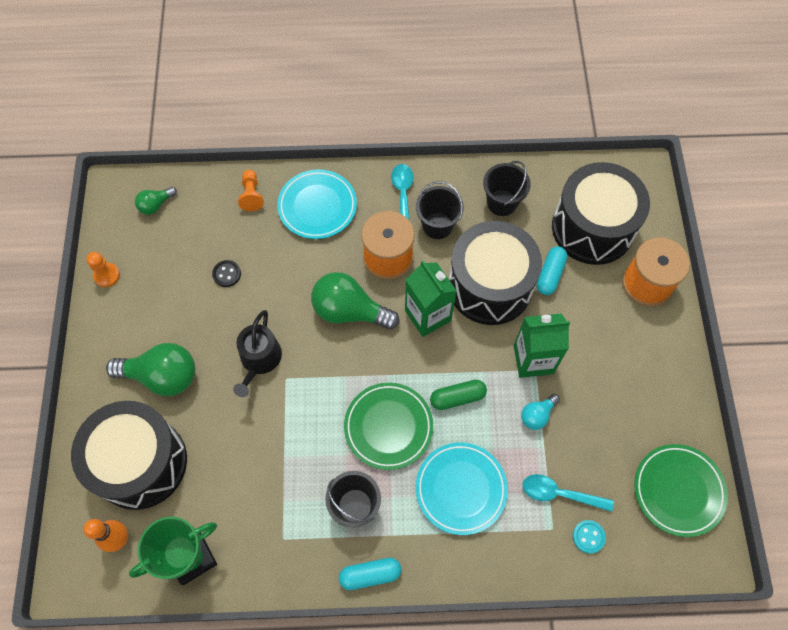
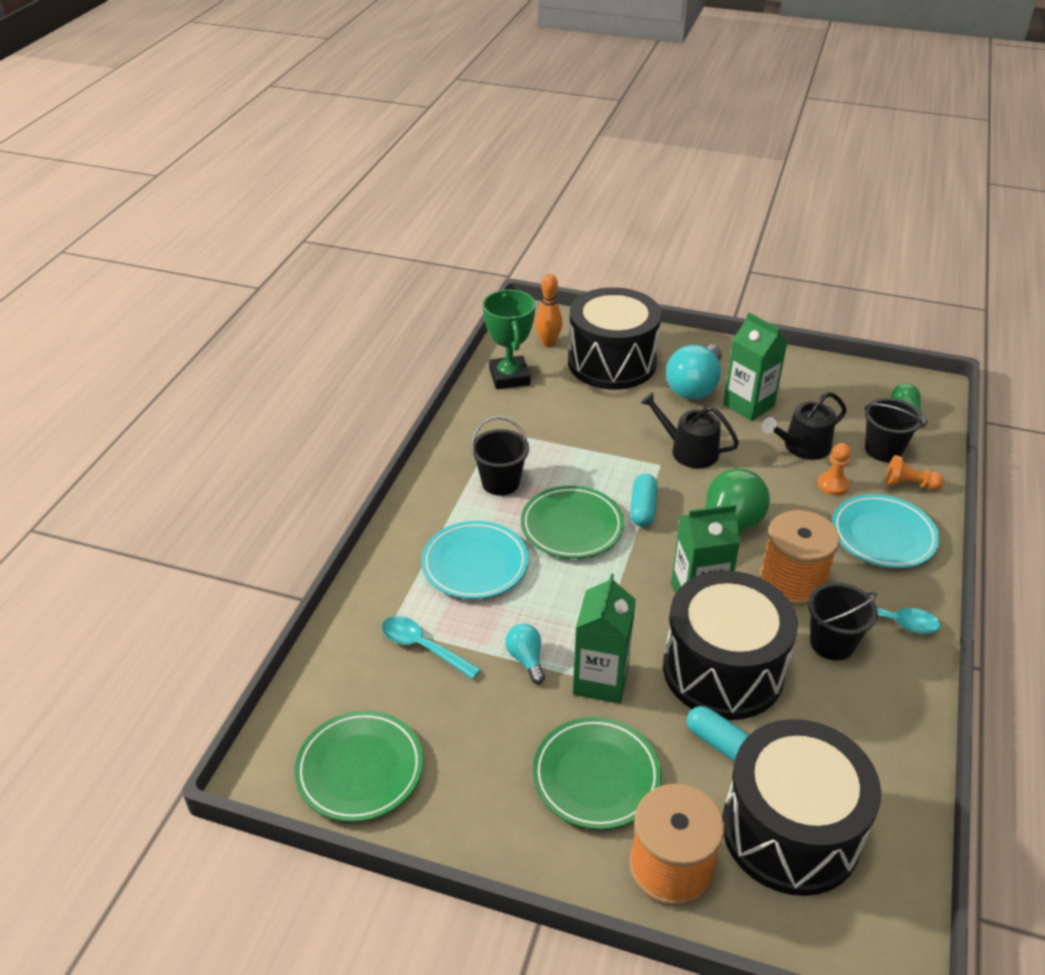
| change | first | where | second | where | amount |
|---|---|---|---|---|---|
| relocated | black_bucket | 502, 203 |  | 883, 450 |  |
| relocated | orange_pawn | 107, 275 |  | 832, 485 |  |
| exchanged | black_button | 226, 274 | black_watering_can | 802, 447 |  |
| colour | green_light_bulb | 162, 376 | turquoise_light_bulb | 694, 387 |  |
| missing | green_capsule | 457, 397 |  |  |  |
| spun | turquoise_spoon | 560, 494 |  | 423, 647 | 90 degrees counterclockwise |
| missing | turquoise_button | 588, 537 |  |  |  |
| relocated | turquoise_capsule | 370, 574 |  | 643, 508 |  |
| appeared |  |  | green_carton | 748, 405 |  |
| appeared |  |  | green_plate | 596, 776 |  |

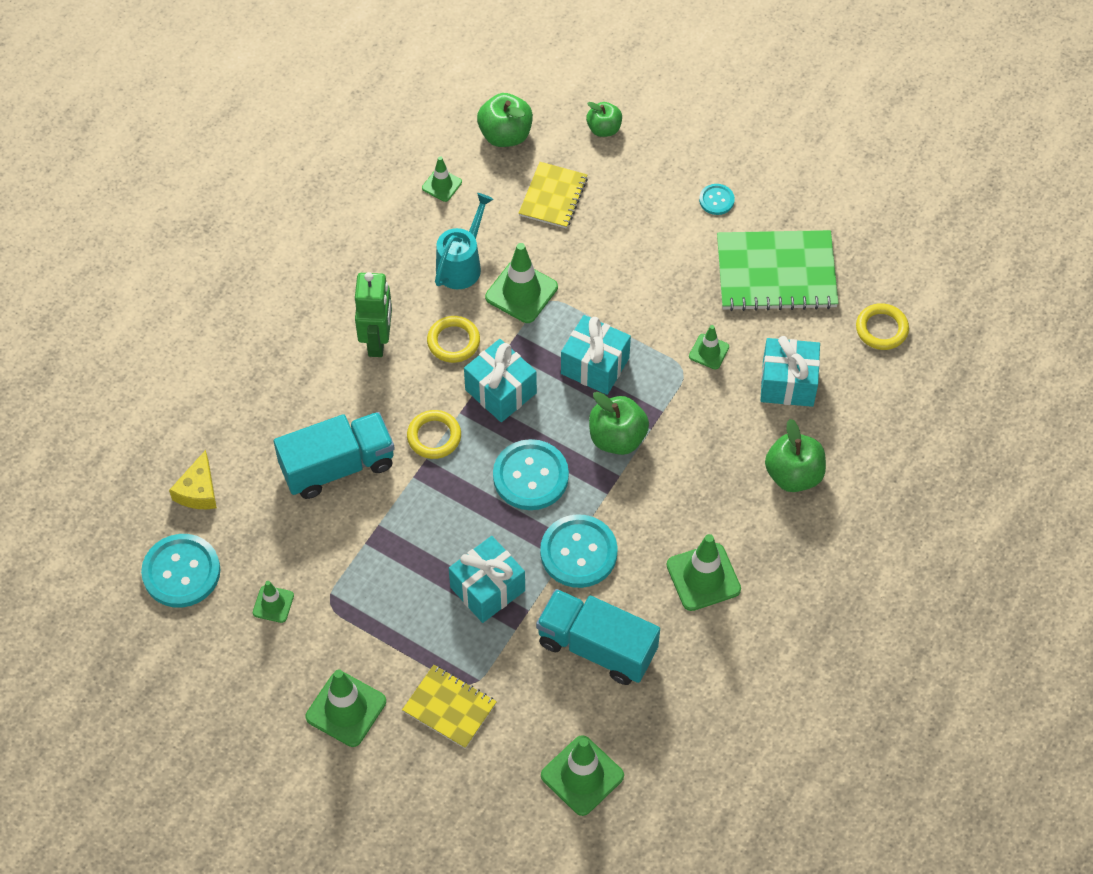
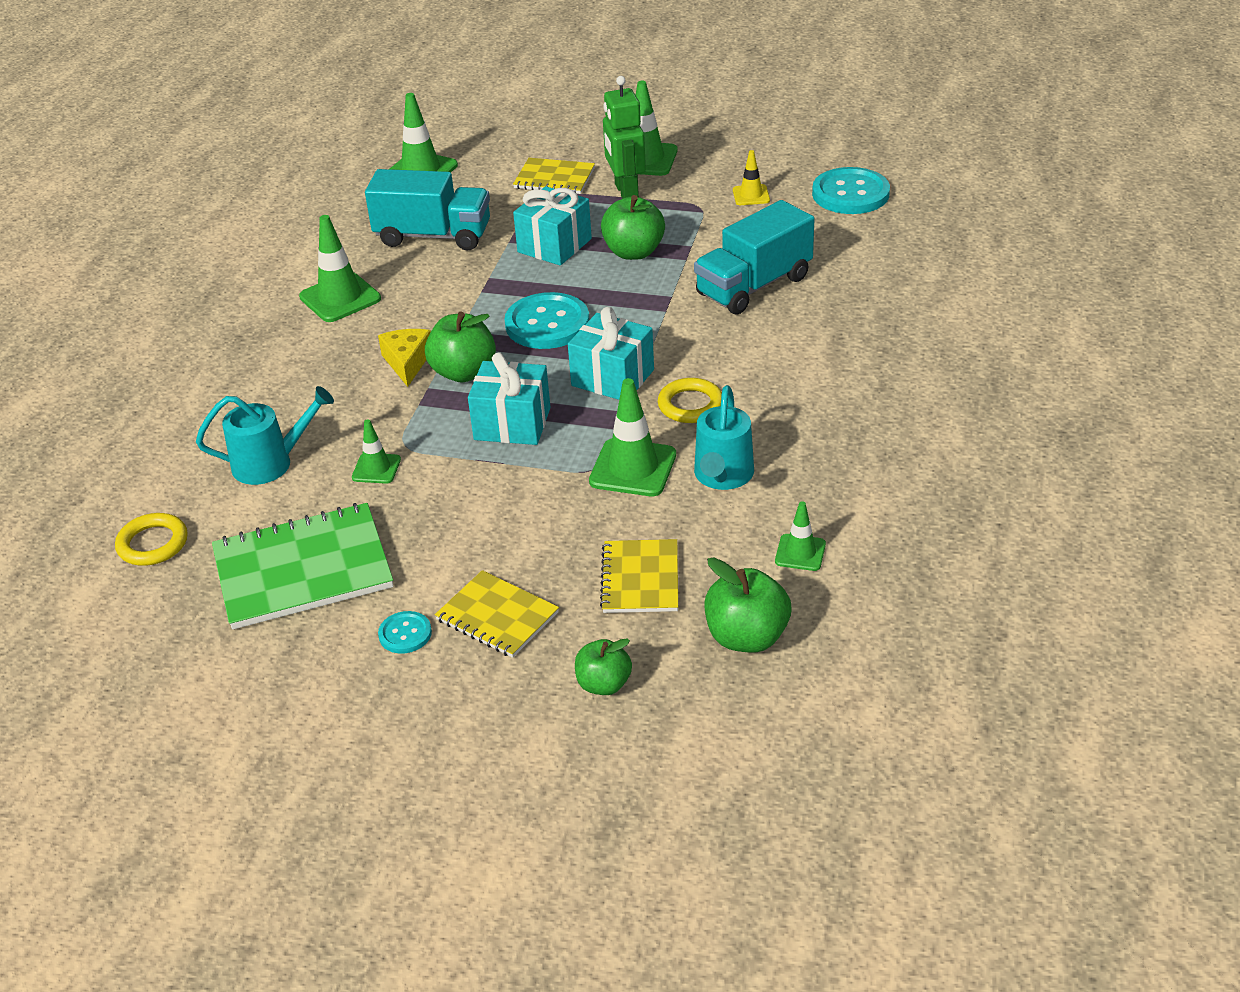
| change | first | where | second | where | amount |
|---|---|---|---|---|---|
| relocated | green_robot | 377, 341 |  | 626, 192 |  |
| exchanged | turquoise_gift | 788, 383 | turquoise_watering_can | 271, 463 |  |
| missing | yellow_ring | 434, 436 |  |  |  |
| relocated | green_apple | 793, 475 |  | 634, 252 |  |
| relocated | yellow_cheese | 198, 491 |  | 407, 362 |  |
| missing | turquoise_button | 578, 552 |  |  |  |
| colour | green_traffic_cone | 273, 604 | yellow_traffic_cone | 751, 195 |  |
| appeared |  |  | yellow_notebook | 497, 616 |  |

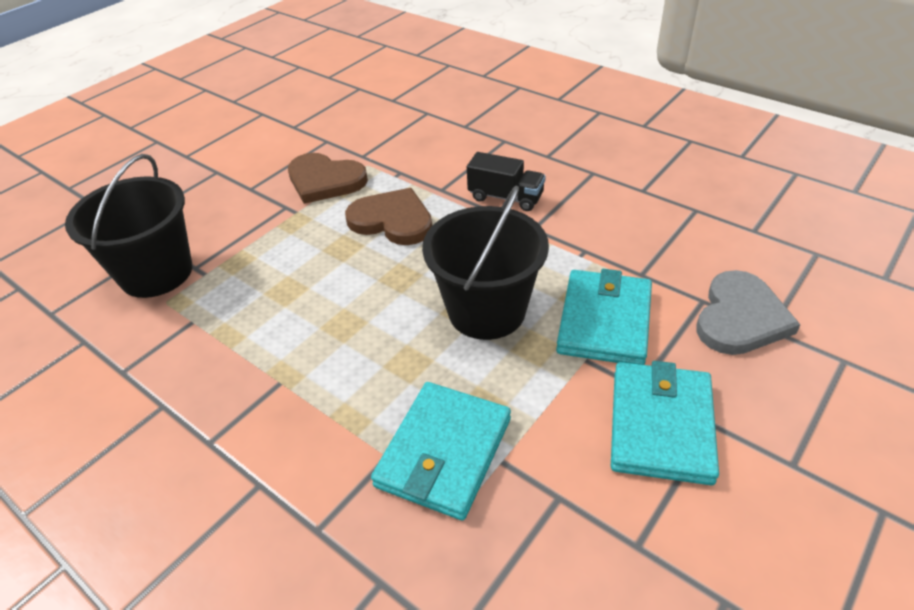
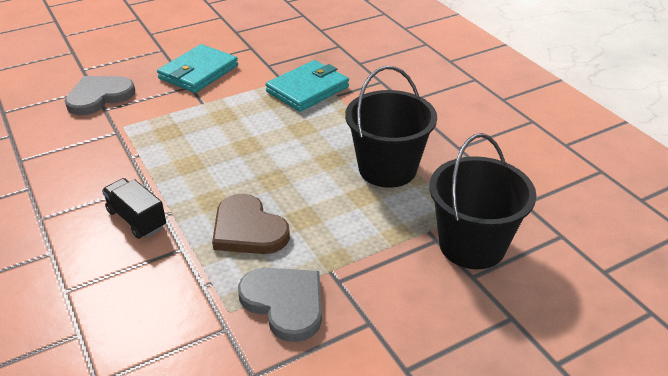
| change | first | where | second | where | amount |
|---|---|---|---|---|---|
| colour | brown_heart | 325, 181 | grey_heart | 285, 303 |  |
| relocated | black_bucket | 486, 311 |  | 387, 169 |  |
| missing | turquoise_wallet | 604, 321 |  |  |  |

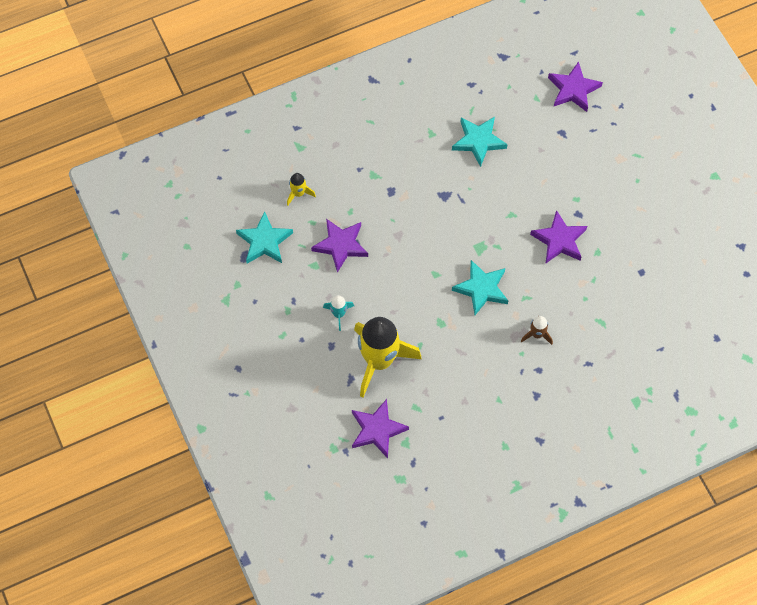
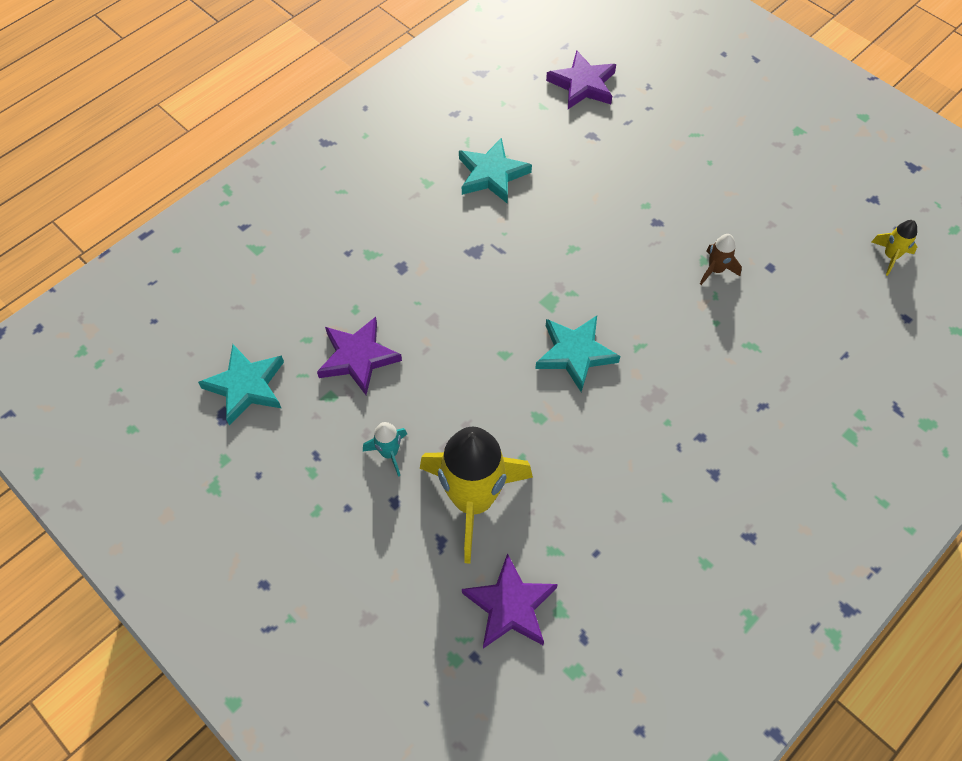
| change | first | where | second | where | amount |
|---|---|---|---|---|---|
| relocated | yellow_rocket | 298, 193 |  | 890, 256 |  |
| missing | purple_star | 559, 240 |  |  |  |
| relocated | brown_rocket | 537, 334 |  | 715, 270 |  |

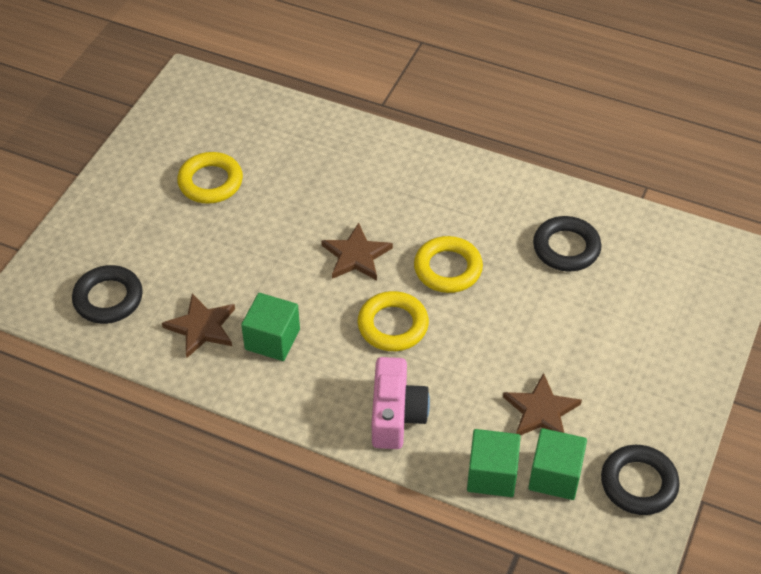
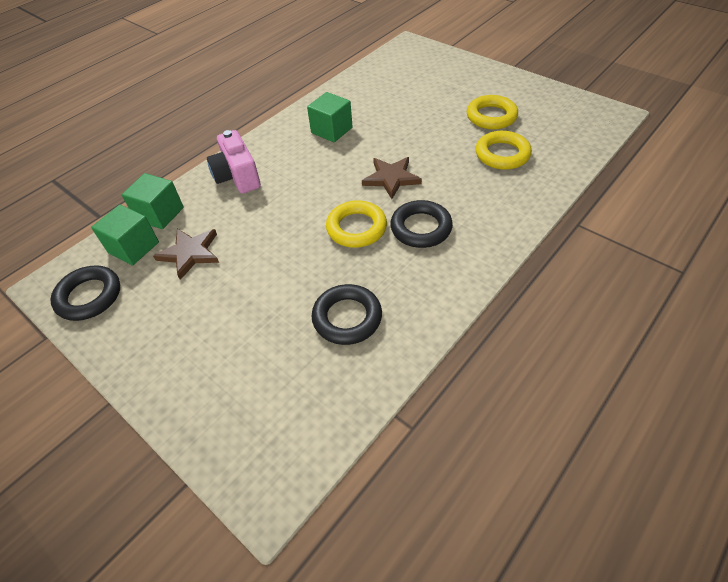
| change | first | where | second | where | amount |
|---|---|---|---|---|---|
| relocated | black_ring | 108, 298 |  | 421, 228 |  |
| relocated | yellow_ring | 393, 325 |  | 502, 154 |  |
| missing | brown_star | 201, 327 |  |  |  |
| spun | pink_camera | 396, 415 |  | 237, 176 | 45 degrees clockwise |

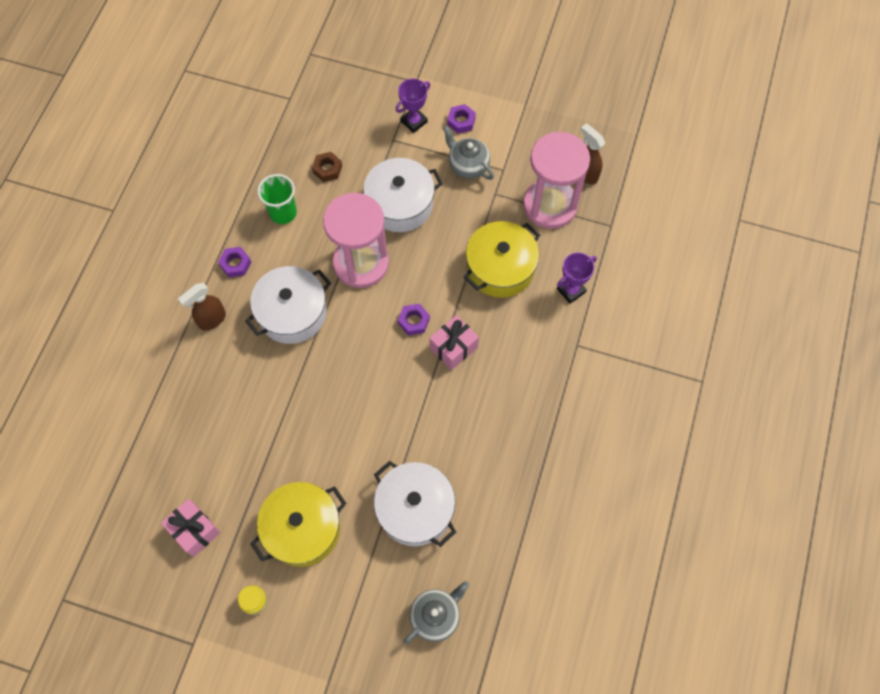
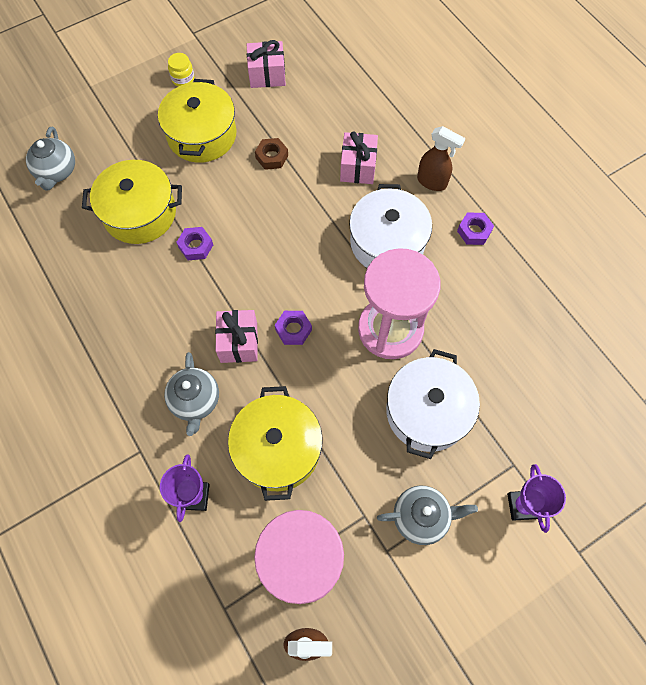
| change | first | where | second | where | amount |
|---|---|---|---|---|---|
| relocated | purple_nut | 461, 121 |  | 196, 246 |  |
| relocated | brown_nut | 327, 169 |  | 272, 157 |  |
| missing | green_cup | 283, 213 |  |  |  |
| spun | brown_spray_bottle | 212, 320 |  | 432, 182 | 120 degrees clockwise |
| colour | white_pot | 415, 509 | yellow_pot | 140, 213 |  |
| appeared |  |  | pink_gift | 358, 167 |  |
| appeared |  |  | grey_teapot | 195, 401 |  |

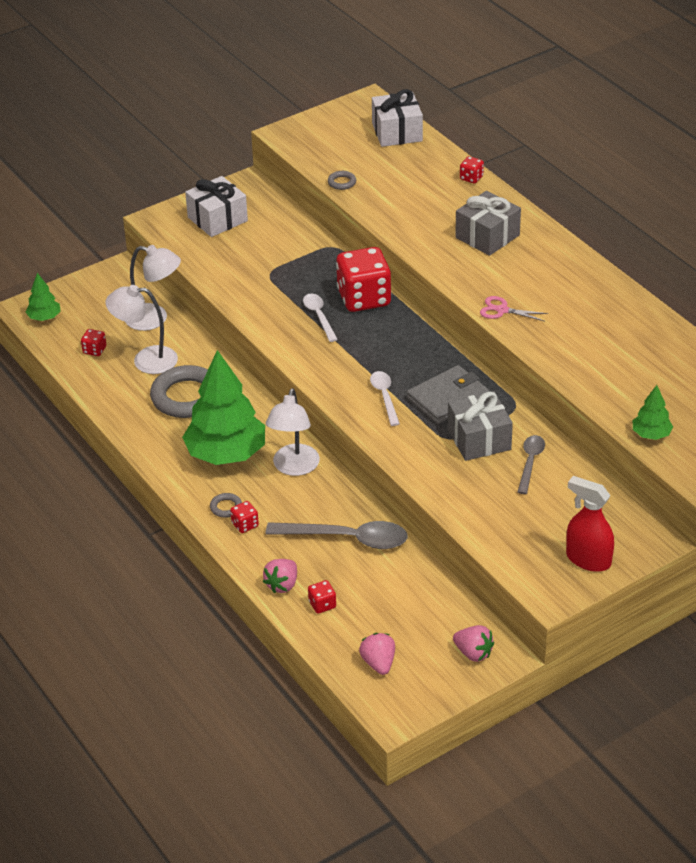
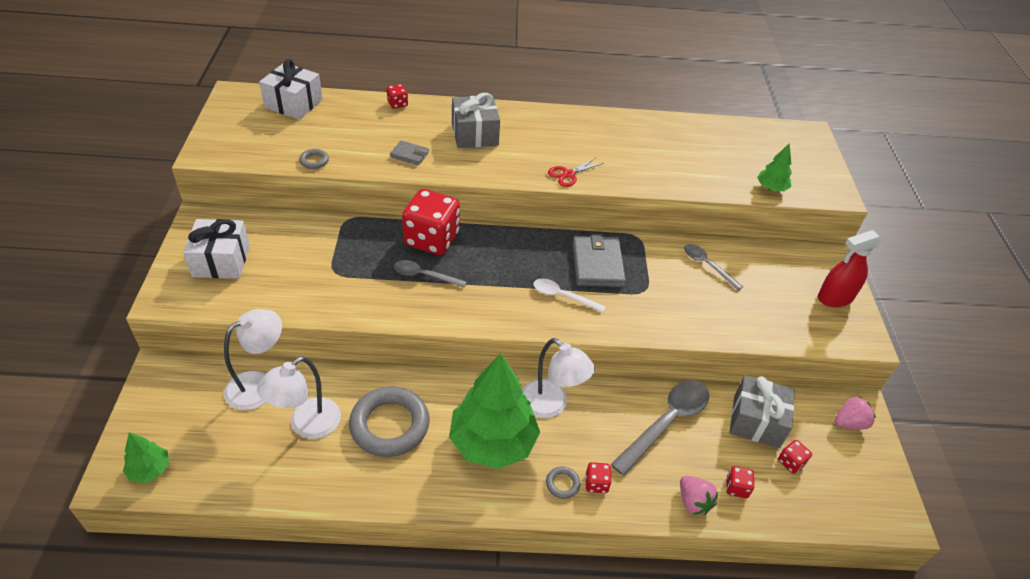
| change | first | where | second | where | amount |
|---|---|---|---|---|---|
| colour | white_spoon | 319, 316 | grey_spoon | 424, 275 |  |
| colour | pink_scissors | 502, 310 | red_scissors | 568, 174 |  |
| relocated | red_dice | 94, 350 |  | 791, 462 |  |
| relocated | grey_gift | 479, 439 |  | 756, 421 |  |
| missing | pink_strawberry | 378, 663 |  |  |  |
| appeared |  |  | grey_wallet | 409, 155 |  |

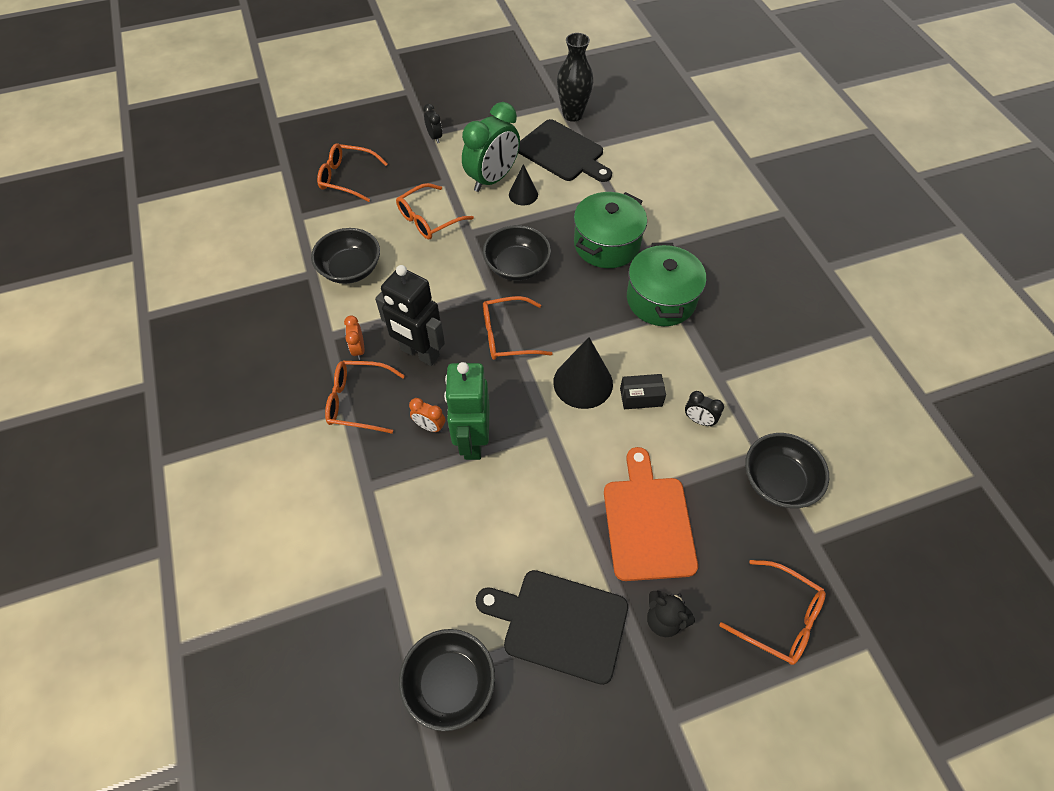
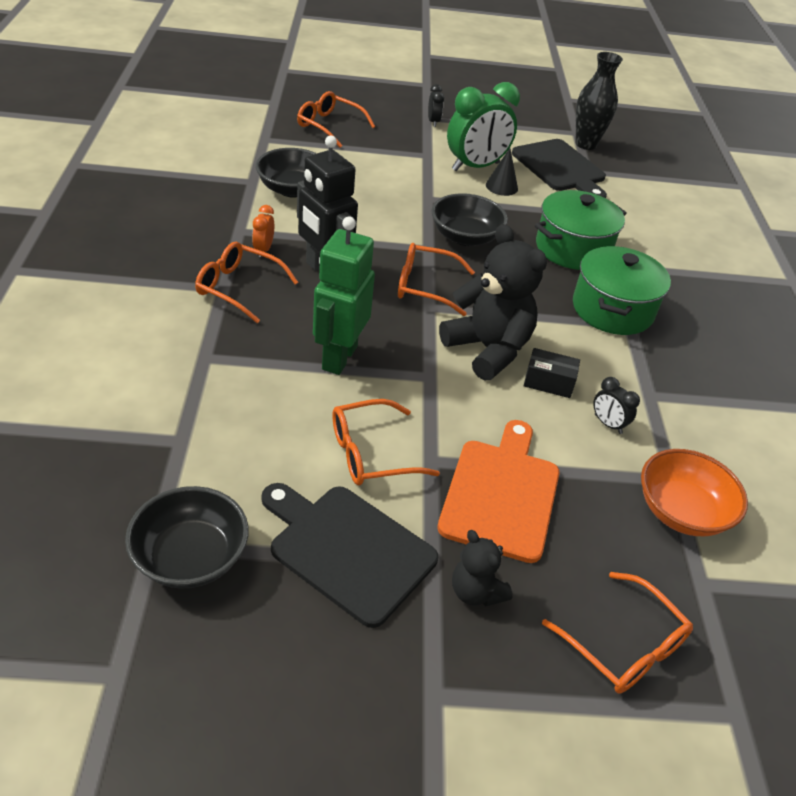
| change | first | where | second | where | amount |
|---|---|---|---|---|---|
| relocated | orange_glasses | 429, 219 |  | 371, 453 |  |
| exchanged | black_cone | 583, 383 | black_teddy_bear | 488, 349 |  |
| missing | orange_clock | 430, 426 |  |  |  |
| colour | black_bowl | 778, 481 | orange_bowl | 681, 511 |  |

